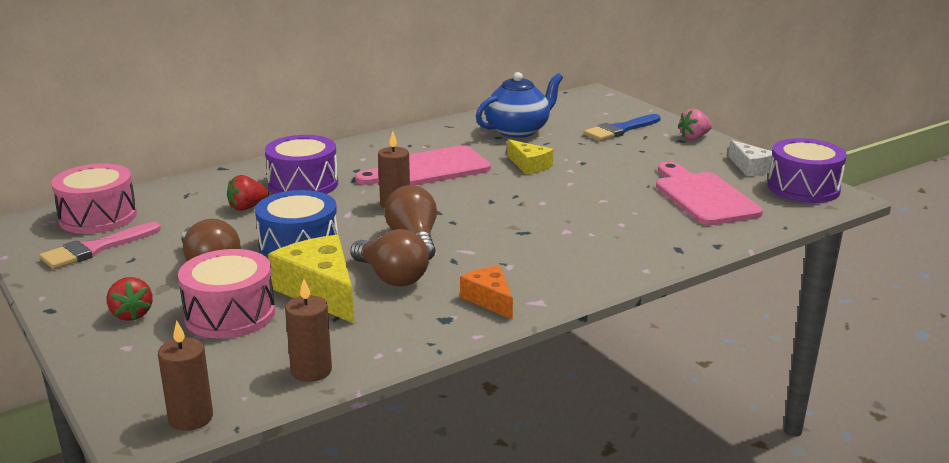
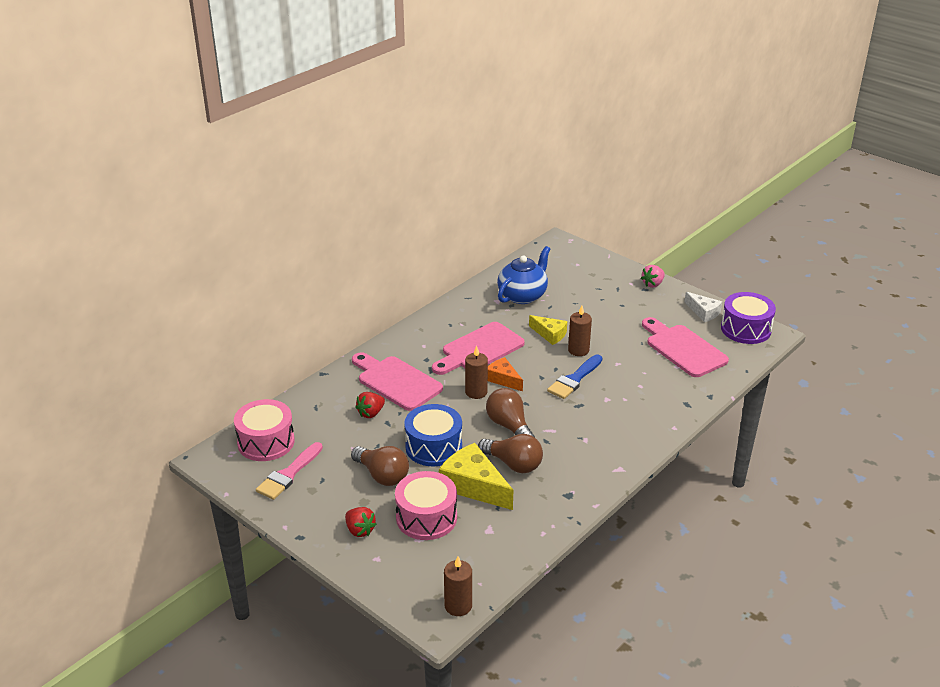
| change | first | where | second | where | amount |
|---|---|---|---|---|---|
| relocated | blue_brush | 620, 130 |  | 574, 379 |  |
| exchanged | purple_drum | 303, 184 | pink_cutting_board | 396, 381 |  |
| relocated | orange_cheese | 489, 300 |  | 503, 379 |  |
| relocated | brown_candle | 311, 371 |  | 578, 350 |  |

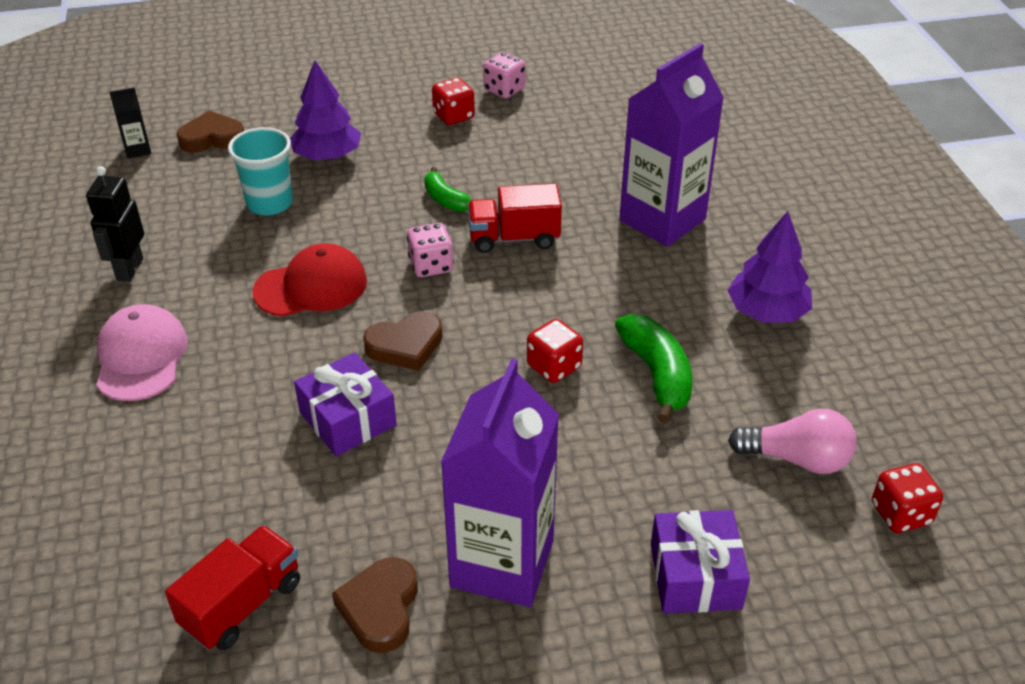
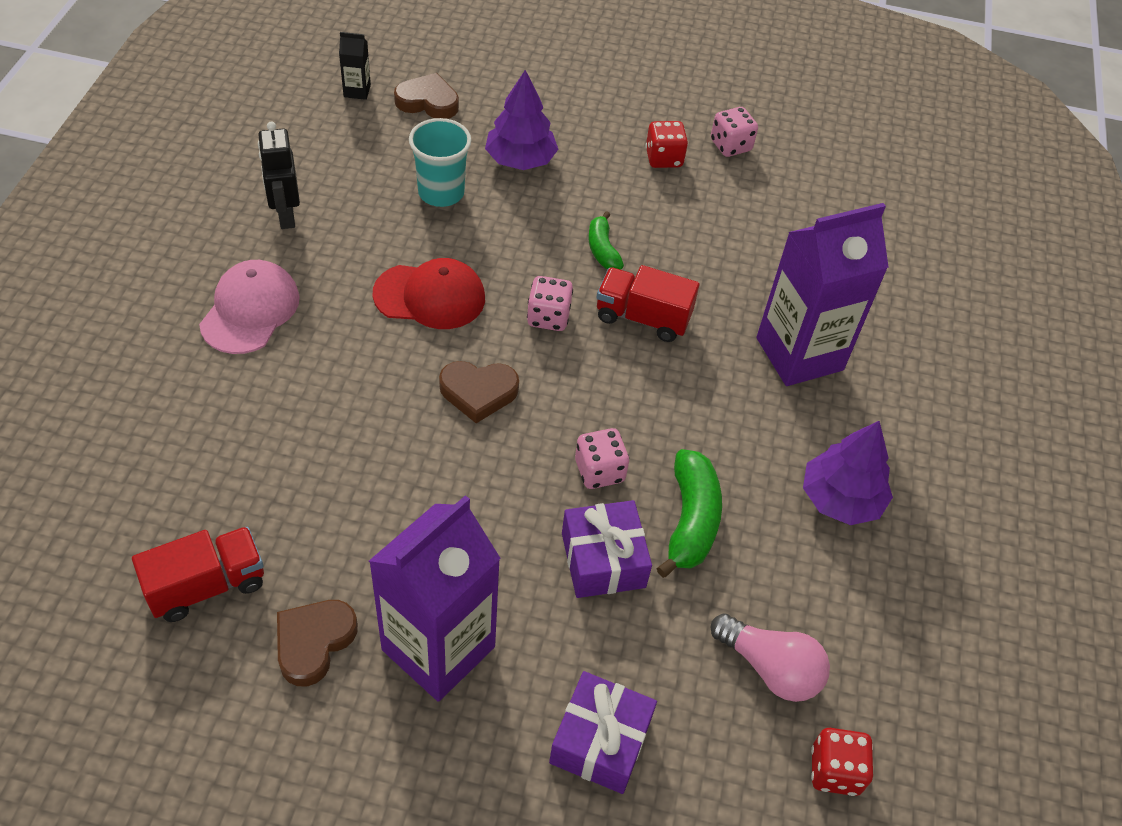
| change | first | where | second | where | amount |
|---|---|---|---|---|---|
| spun | black_robot | 129, 269 |  | 286, 216 | 45 degrees counterclockwise |
| colour | red_dice | 554, 366 | pink_dice | 599, 471 |  |
| relocated | purple_gift | 348, 419 |  | 603, 560 |  |

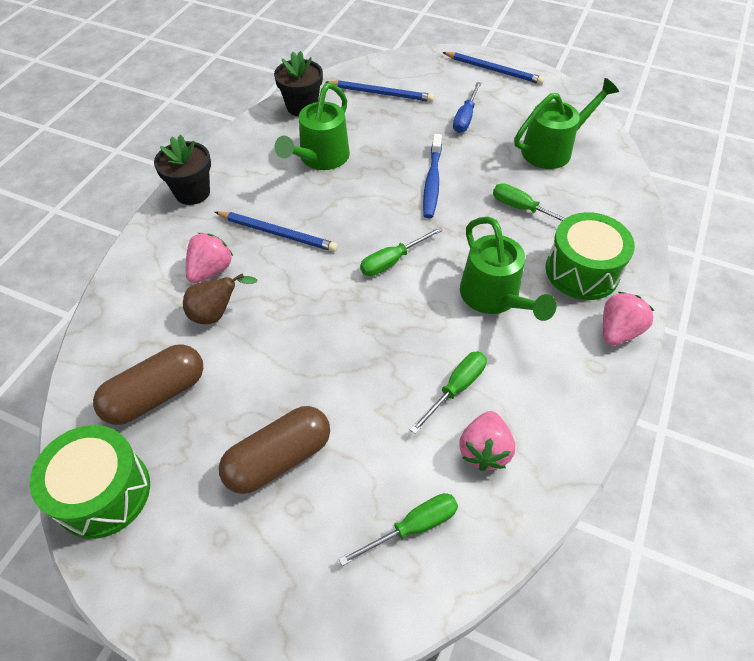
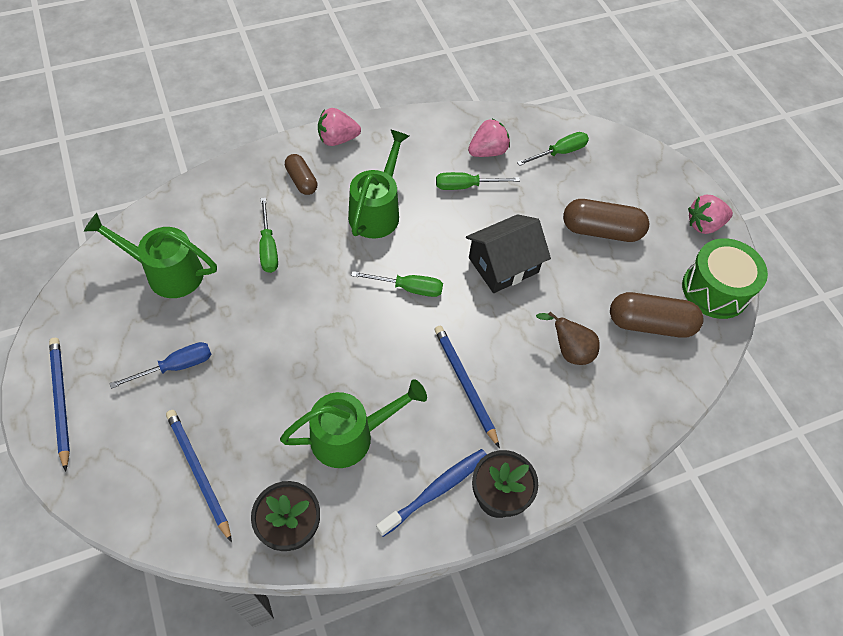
| change | first | where | second | where | amount |
|---|---|---|---|---|---|
| relocated | blue_toothbrush | 432, 182 |  | 436, 490 |  |
| exchanged | green_drum | 582, 271 | brown_capsule | 301, 181 |  |
| relocated | pink_strawberry | 210, 270 |  | 704, 224 |  |
| spun | green_screwdriver | 413, 527 |  | 559, 152 | 135 degrees clockwise |
| appeared |  |  | black_house | 503, 265 |  |

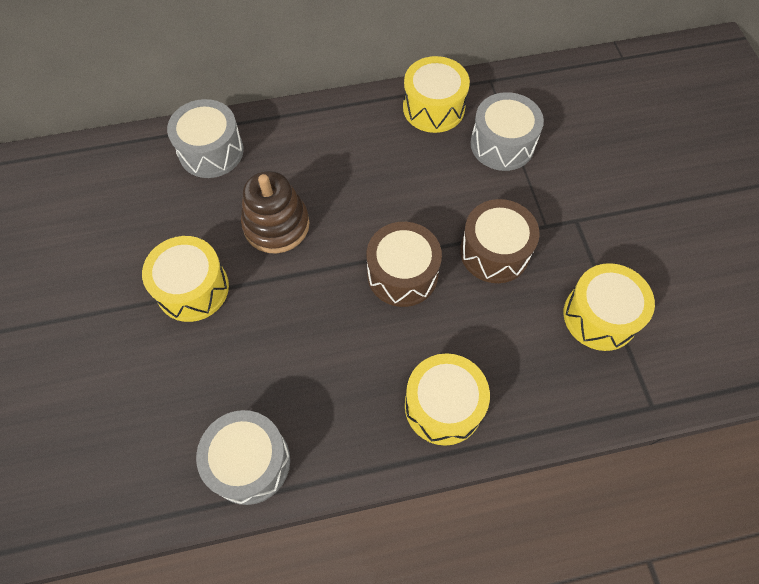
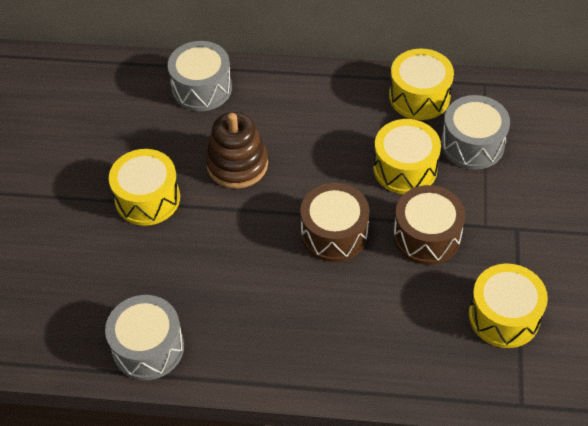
| change | first | where | second | where | amount |
|---|---|---|---|---|---|
| relocated | yellow_drum | 443, 406 |  | 405, 168 |  |

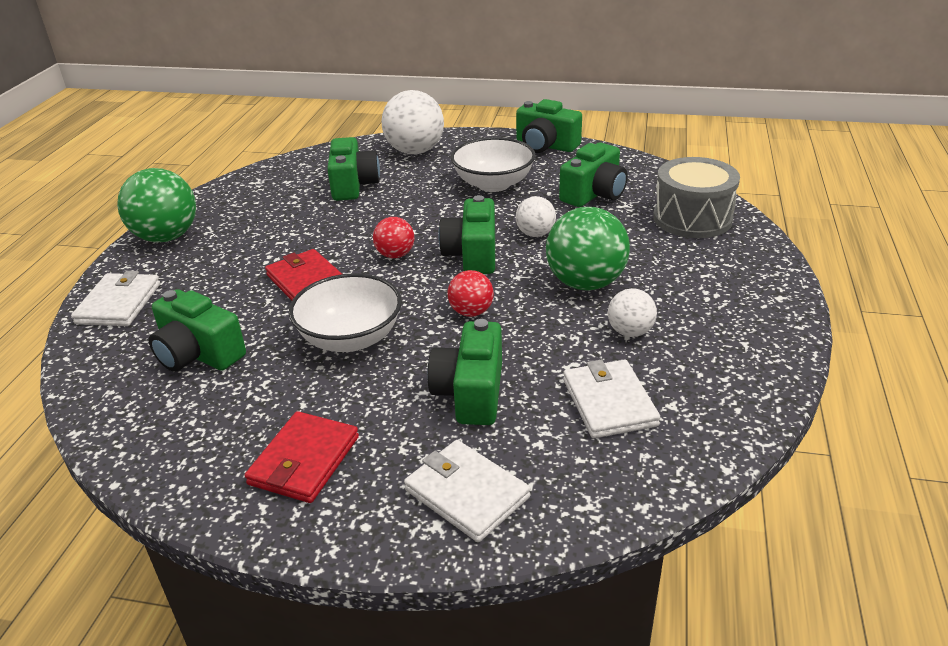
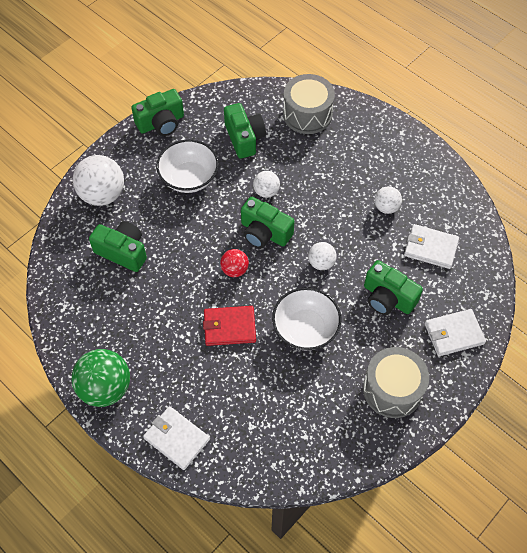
| change | first | where | second | where | amount |
|---|---|---|---|---|---|
| missing | green_ball | 585, 283 |  |  |  |
| colour | red_ball | 471, 312 | white_ball | 321, 263 |  |
| missing | green_camera | 198, 354 |  |  |  |
| exchanged | red_wallet | 304, 460 | grey_drum | 392, 389 |  |

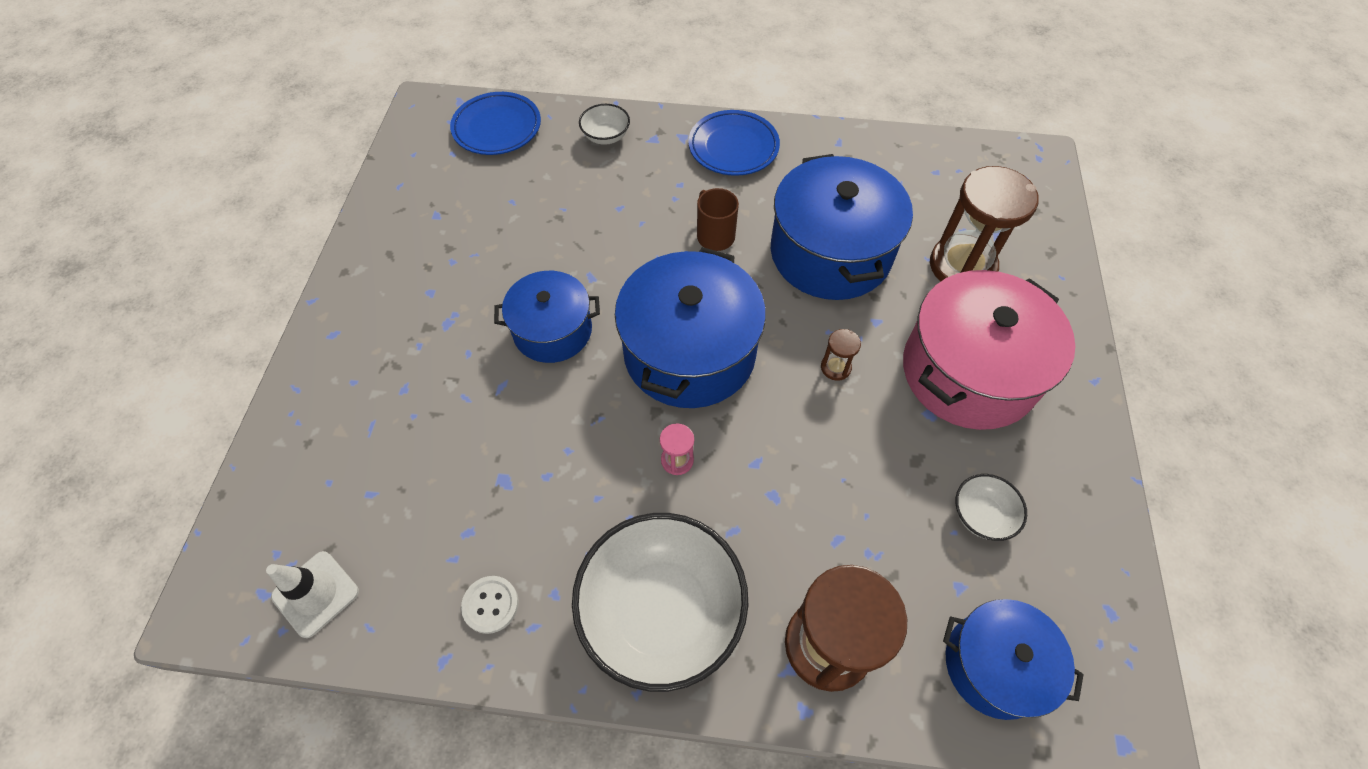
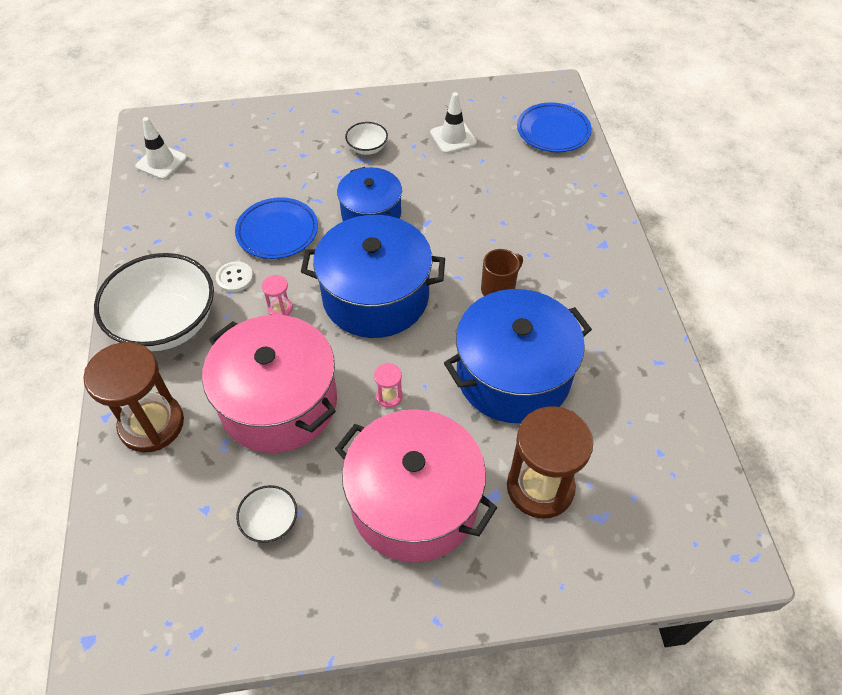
| change | first | where | second | where | amount |
|---|---|---|---|---|---|
| relocated | white_bowl | 606, 136 |  | 367, 148 |  |
| relocated | blue_plate | 733, 147 |  | 277, 232 |  |
| colour | brown_hourglass | 835, 367 | pink_hourglass | 389, 396 |  |
| relocated | white_button | 490, 605 |  | 235, 278 |  |
| missing | blue_pot | 994, 665 |  |  |  |
| appeared |  |  | white_traffic_cone | 453, 138 |  |
| appeared |  |  | pink_pot | 278, 402 |  |

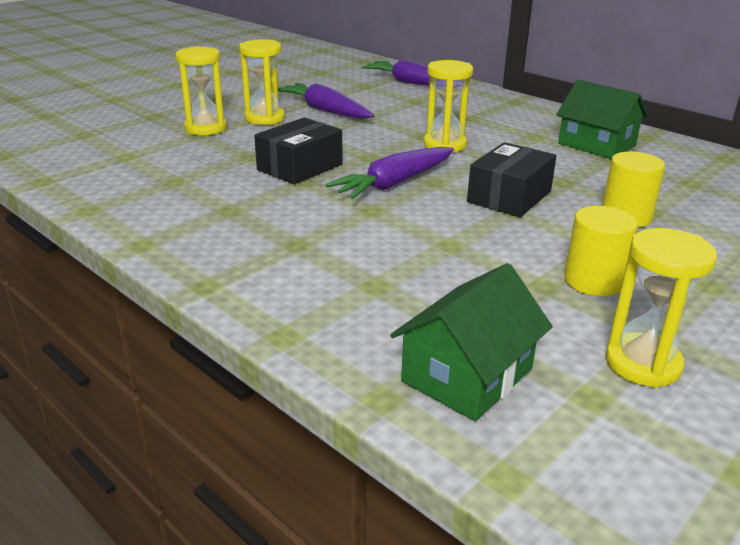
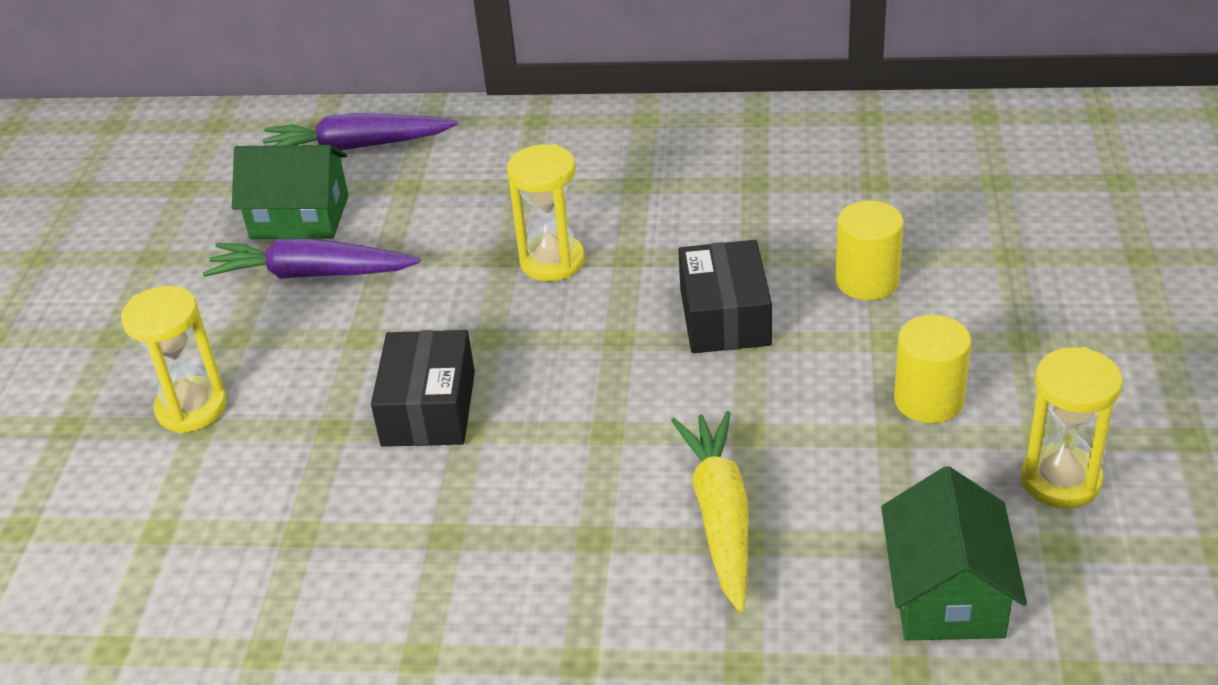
| change | first | where | second | where | amount |
|---|---|---|---|---|---|
| missing | yellow_hourglass | 265, 118 |  |  |  |
| relocated | green_house | 596, 145 |  | 299, 217 |  |
| missing | purple_carrot | 394, 183 |  |  |  |
| appeared |  |  | yellow_carrot | 720, 516 |  |

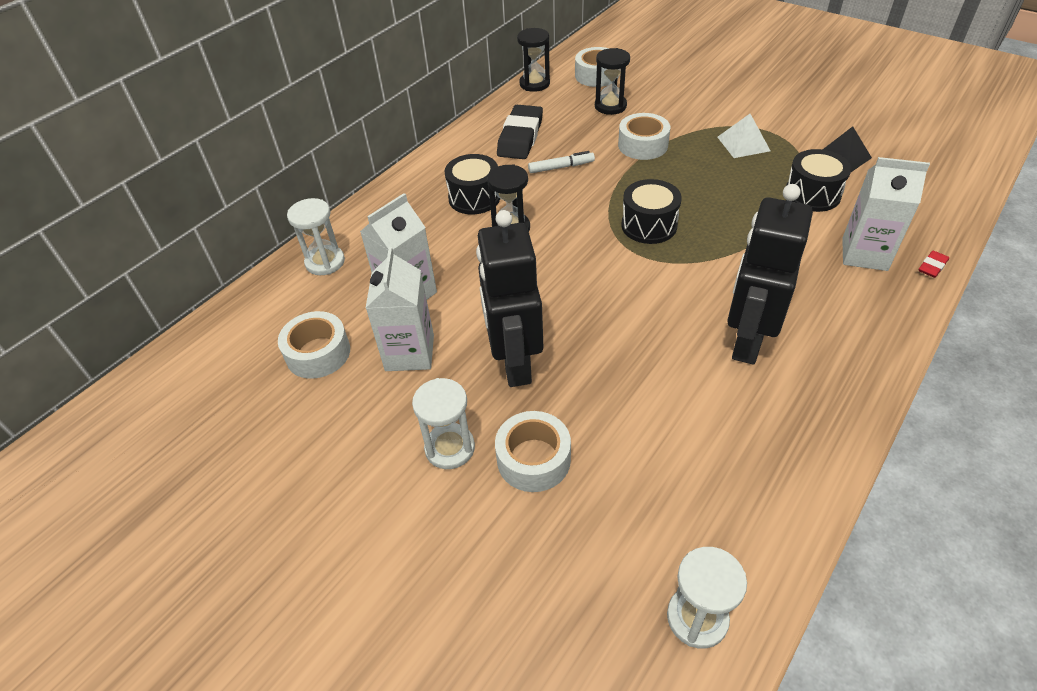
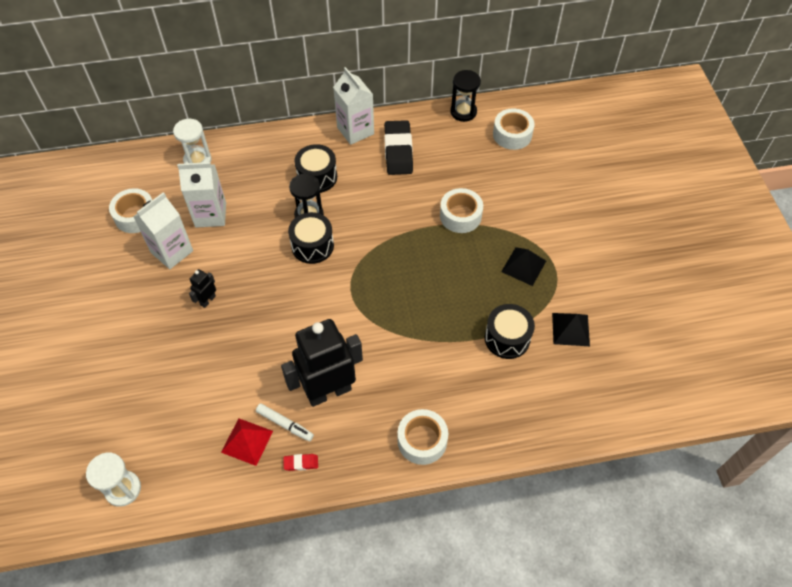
| change | first | where | second | where | amount |
|---|---|---|---|---|---|
| missing | black_hourglass | 610, 106 |  |  |  |
| spun | black_eraser | 520, 137 |  | 398, 151 | 60 degrees counterclockwise |
| colour | white_pyramid | 743, 144 | black_pyramid | 523, 266 |  |
| relocated | white_marker | 561, 167 |  | 285, 424 |  |
| relocated | white_carton | 864, 254 |  | 355, 130 |  |
| relocated | black_drum | 649, 225 |  | 312, 246 |  |
| size | black_robot | 514, 363 |  | 208, 300 | x0.42 |
| relocated | red_eraser | 932, 266 |  | 301, 463 |  |
| missing | white_hourglass | 450, 448 |  |  |  |
| relocated | white_tape | 533, 459 |  | 422, 440 |  |
| appeared |  |  | red_pyramid | 247, 441 |  |

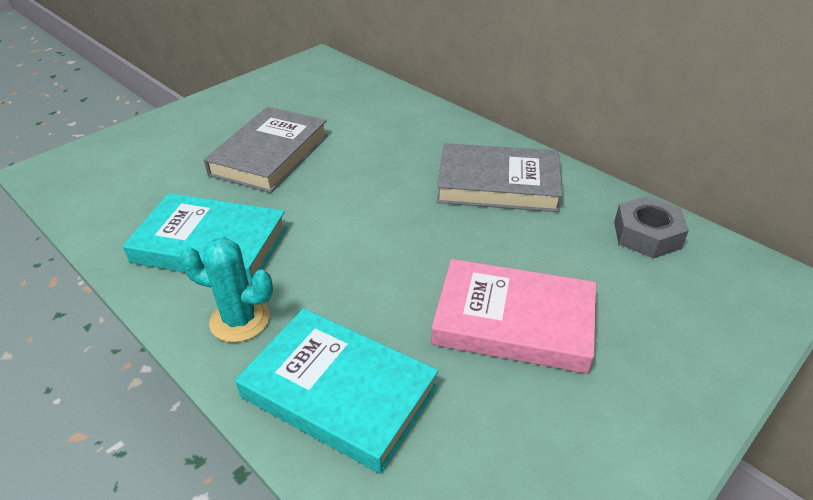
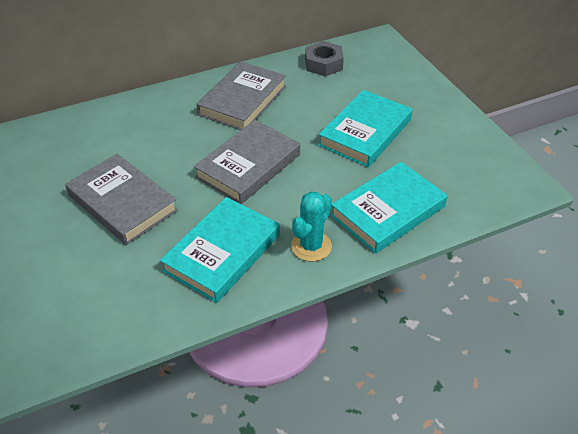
| change | first | where | second | where | amount |
|---|---|---|---|---|---|
| colour | pink_book | 513, 321 | turquoise_book | 365, 132 |  |
| appeared |  |  | grey_book | 248, 166 |  |

